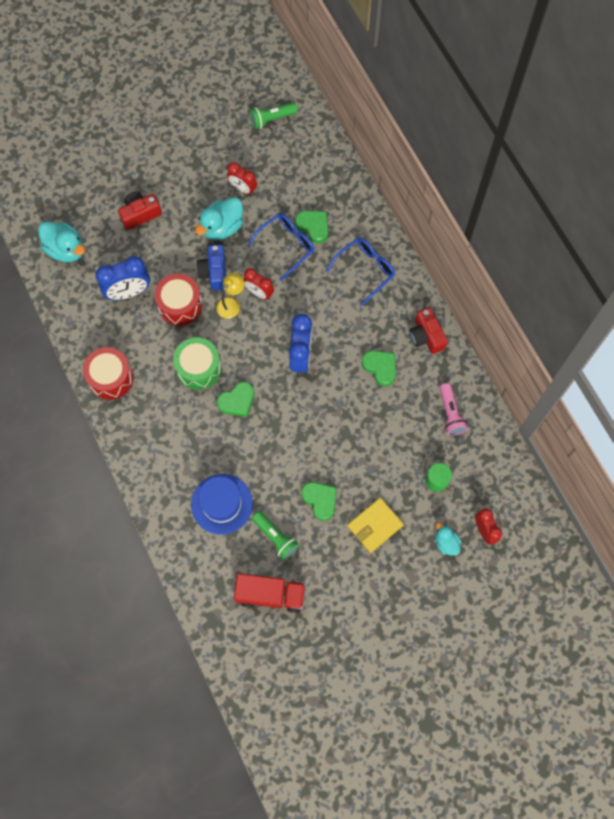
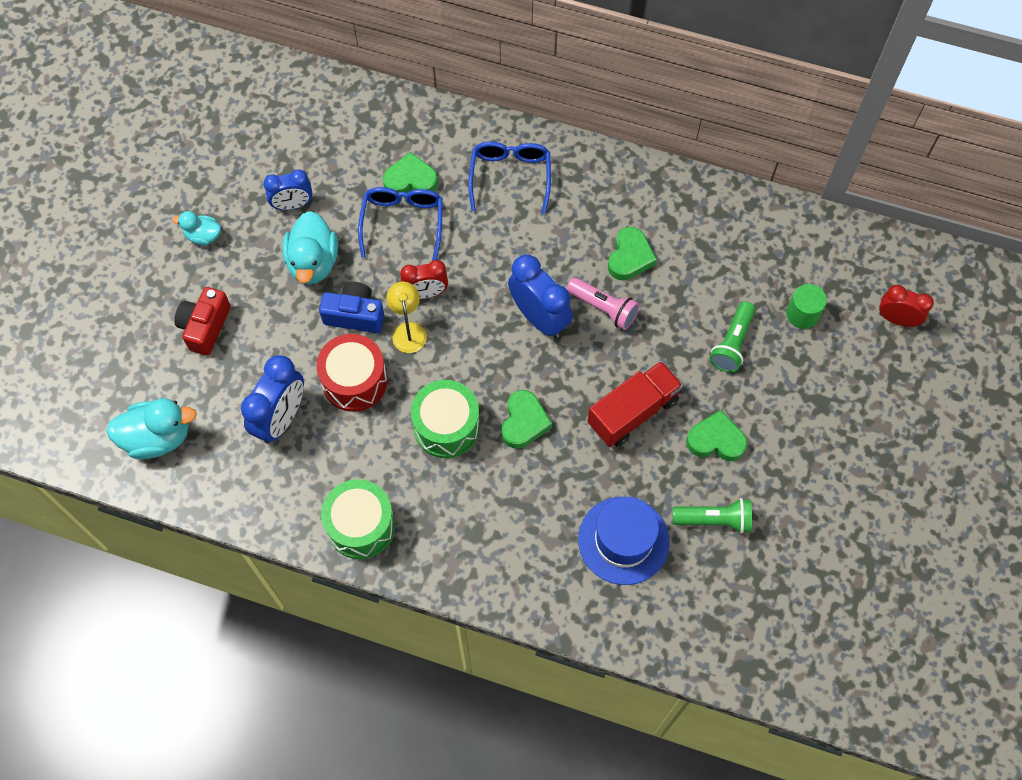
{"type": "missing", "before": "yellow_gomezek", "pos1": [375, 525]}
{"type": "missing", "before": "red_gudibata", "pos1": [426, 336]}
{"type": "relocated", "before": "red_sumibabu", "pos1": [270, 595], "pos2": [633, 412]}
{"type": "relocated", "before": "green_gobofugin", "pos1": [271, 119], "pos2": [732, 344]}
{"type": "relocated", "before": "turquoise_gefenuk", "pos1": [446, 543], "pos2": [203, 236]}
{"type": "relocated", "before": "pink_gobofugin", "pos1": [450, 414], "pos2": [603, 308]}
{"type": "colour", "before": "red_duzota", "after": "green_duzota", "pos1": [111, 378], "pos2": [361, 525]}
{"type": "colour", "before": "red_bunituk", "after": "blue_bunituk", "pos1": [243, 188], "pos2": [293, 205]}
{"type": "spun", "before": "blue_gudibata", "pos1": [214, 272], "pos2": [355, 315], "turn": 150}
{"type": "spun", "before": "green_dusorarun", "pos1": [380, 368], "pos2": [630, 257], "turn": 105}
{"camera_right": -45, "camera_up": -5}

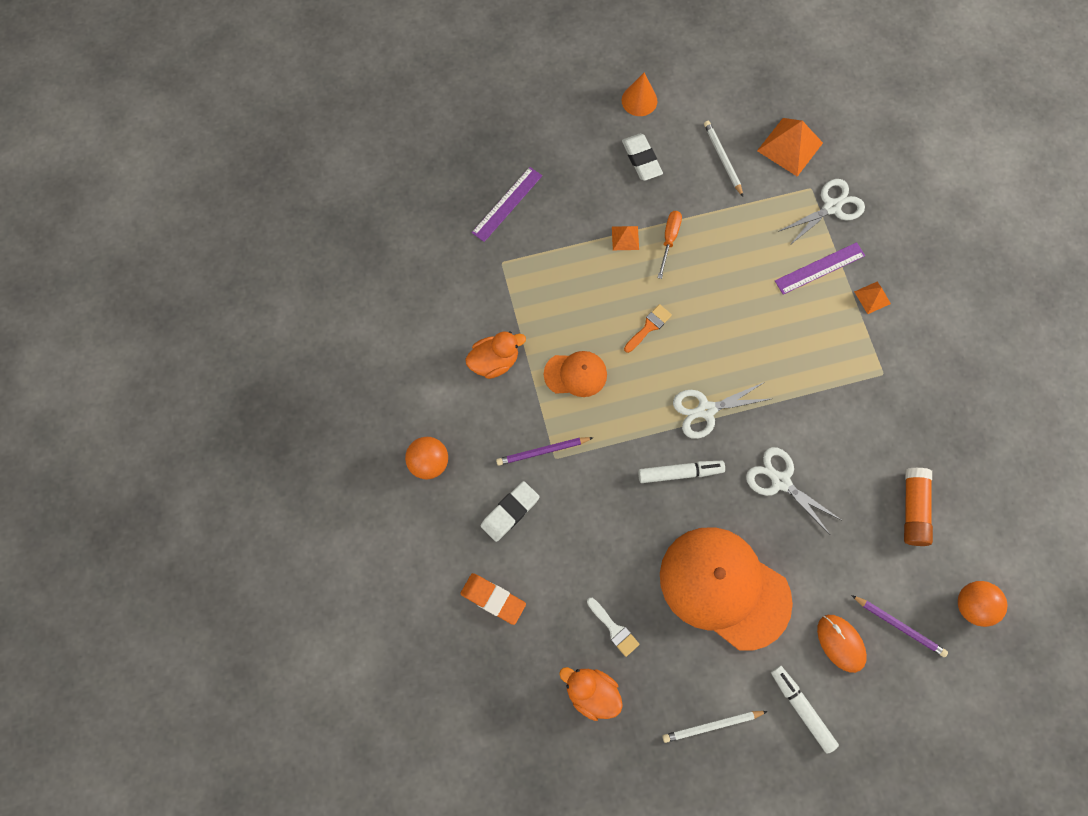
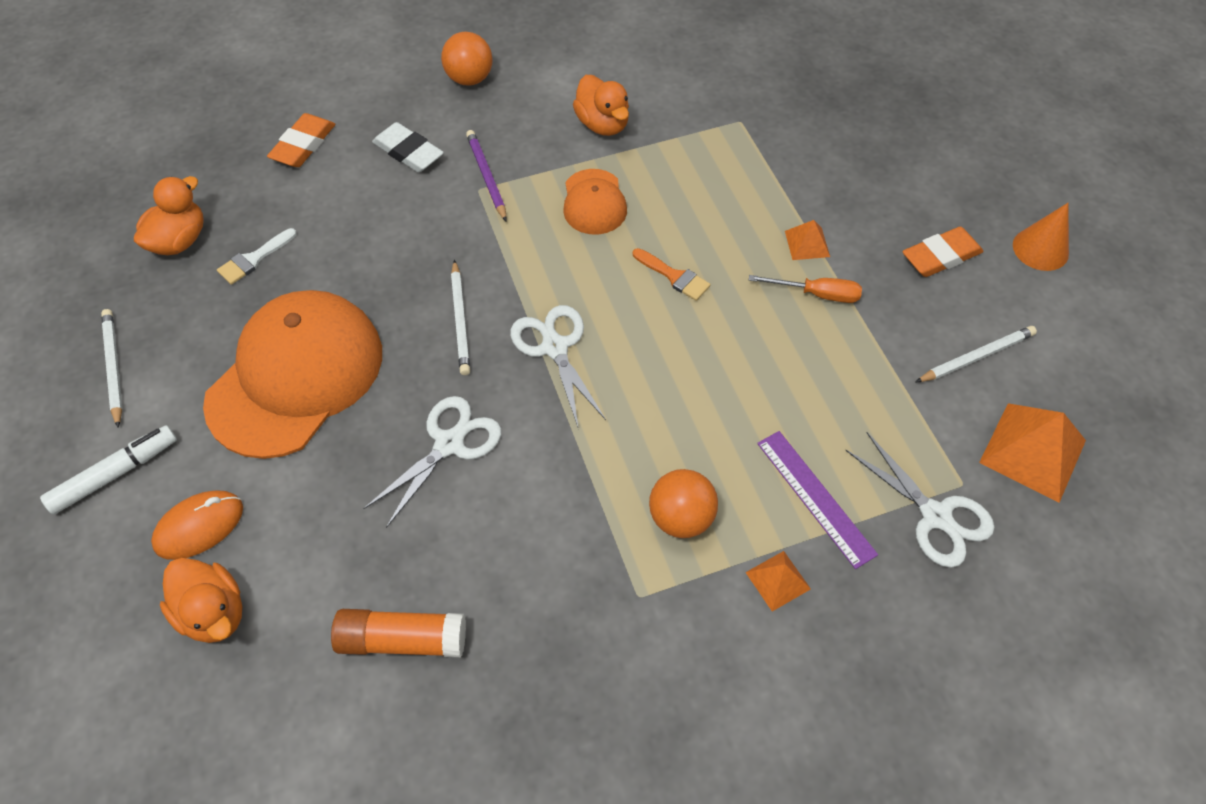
{"type": "missing", "before": "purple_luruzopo", "pos1": [507, 204]}
{"type": "relocated", "before": "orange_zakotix", "pos1": [971, 605], "pos2": [681, 517]}
{"type": "exchanged", "before": "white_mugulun", "after": "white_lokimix", "pos1": [680, 473], "pos2": [460, 320]}
{"type": "exchanged", "before": "purple_lokimix", "after": "orange_gefenuk", "pos1": [899, 626], "pos2": [214, 612]}
{"type": "colour", "before": "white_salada", "after": "orange_salada", "pos1": [641, 159], "pos2": [940, 256]}
{"camera_right": 85, "camera_up": -15}

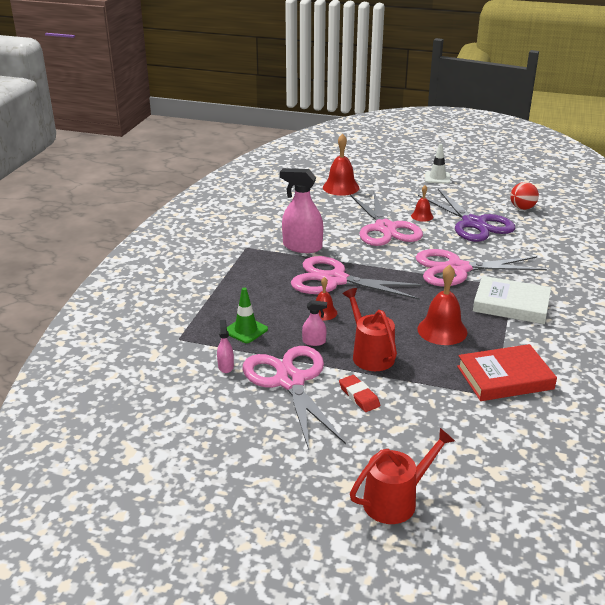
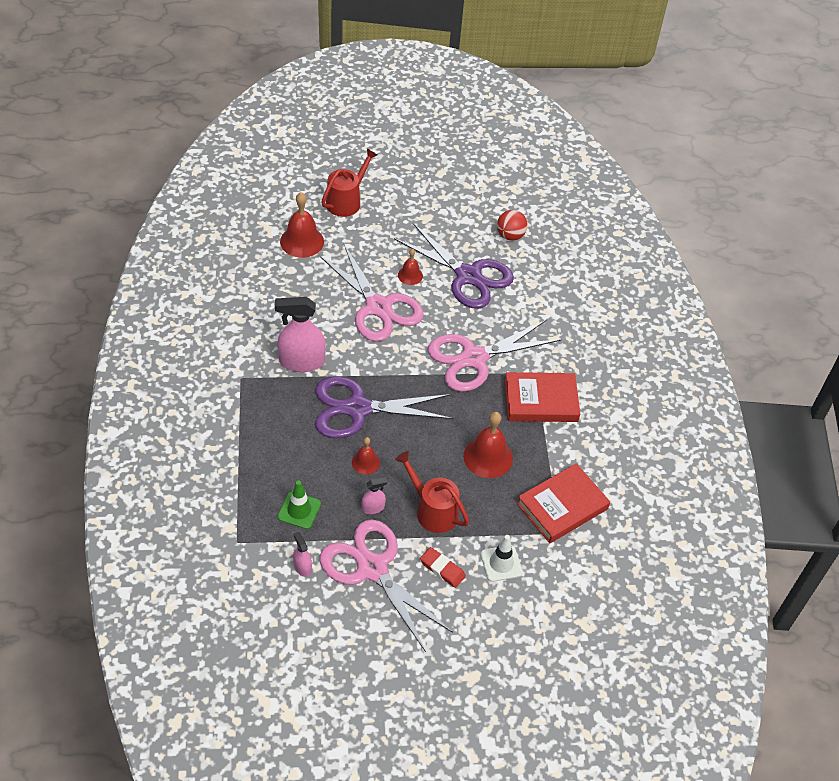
{"type": "relocated", "before": "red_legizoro", "pos1": [395, 500], "pos2": [346, 201]}
{"type": "relocated", "before": "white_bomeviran", "pos1": [437, 178], "pos2": [501, 563]}
{"type": "colour", "before": "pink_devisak", "after": "purple_devisak", "pos1": [335, 280], "pos2": [358, 409]}
{"type": "colour", "before": "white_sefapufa", "after": "red_sefapufa", "pos1": [511, 304], "pos2": [541, 401]}
{"camera_right": -25, "camera_up": 20}

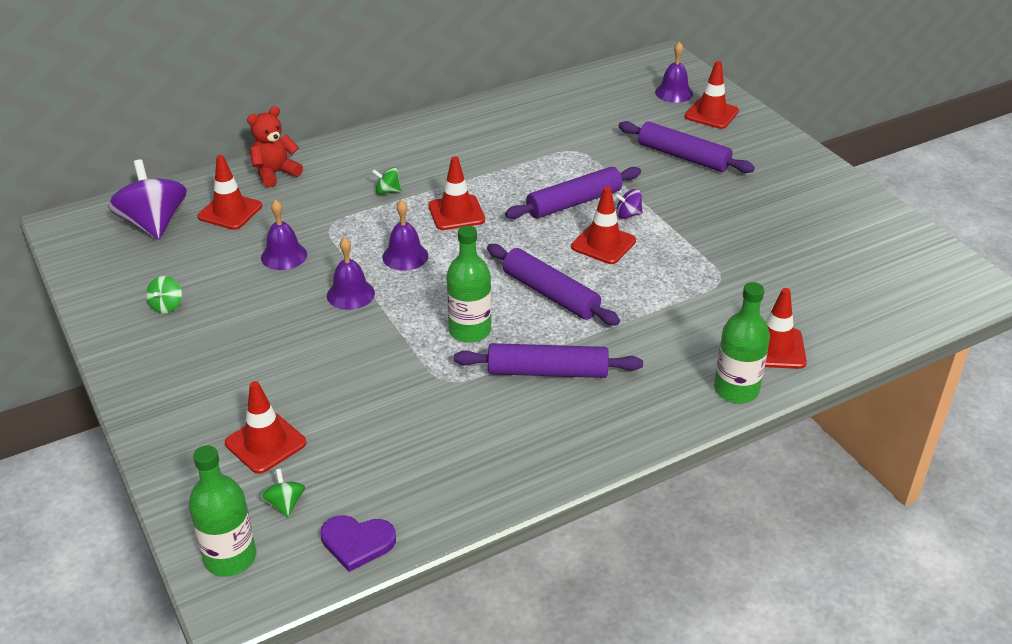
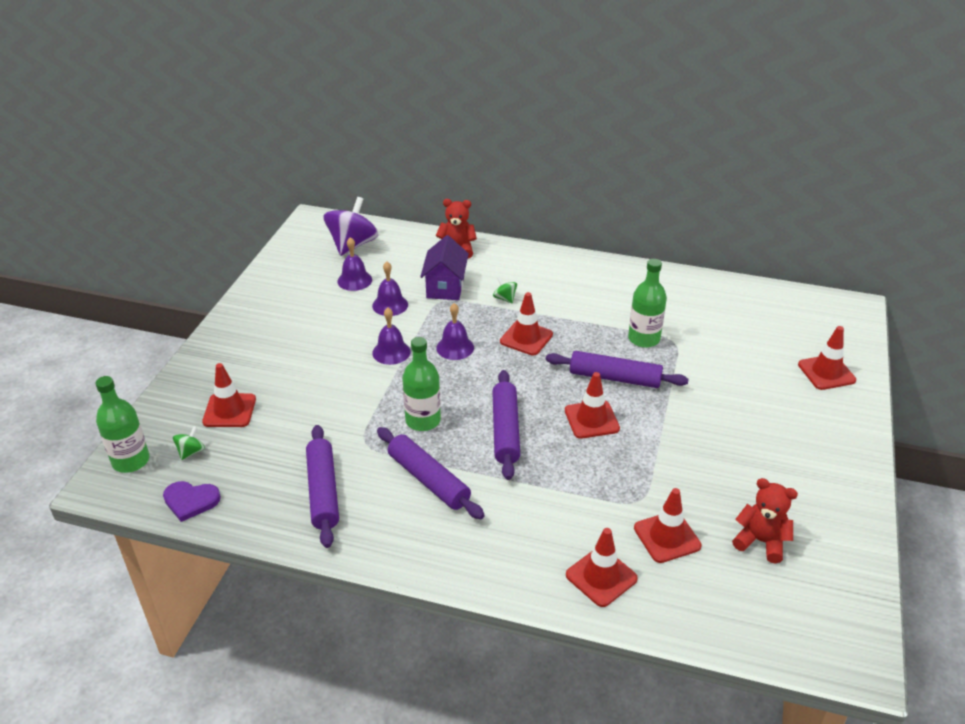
{"type": "missing", "before": "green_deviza", "pos1": [166, 306]}
{"type": "missing", "before": "purple_deviza", "pos1": [628, 215]}
{"type": "appeared", "after": "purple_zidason", "pos2": [445, 287]}
{"type": "appeared", "after": "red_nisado", "pos2": [761, 541]}
{"type": "relocated", "before": "red_bomeviran", "pos1": [230, 211], "pos2": [667, 537]}
{"type": "relocated", "before": "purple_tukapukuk", "pos1": [683, 157], "pos2": [323, 491]}
{"type": "relocated", "before": "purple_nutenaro", "pos1": [674, 93], "pos2": [354, 280]}
{"type": "relocated", "before": "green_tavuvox", "pos1": [736, 390], "pos2": [644, 339]}
{"type": "spun", "before": "purple_dusorarun", "pos1": [357, 542], "pos2": [191, 501], "turn": -45}
{"camera_right": 45, "camera_up": 0}

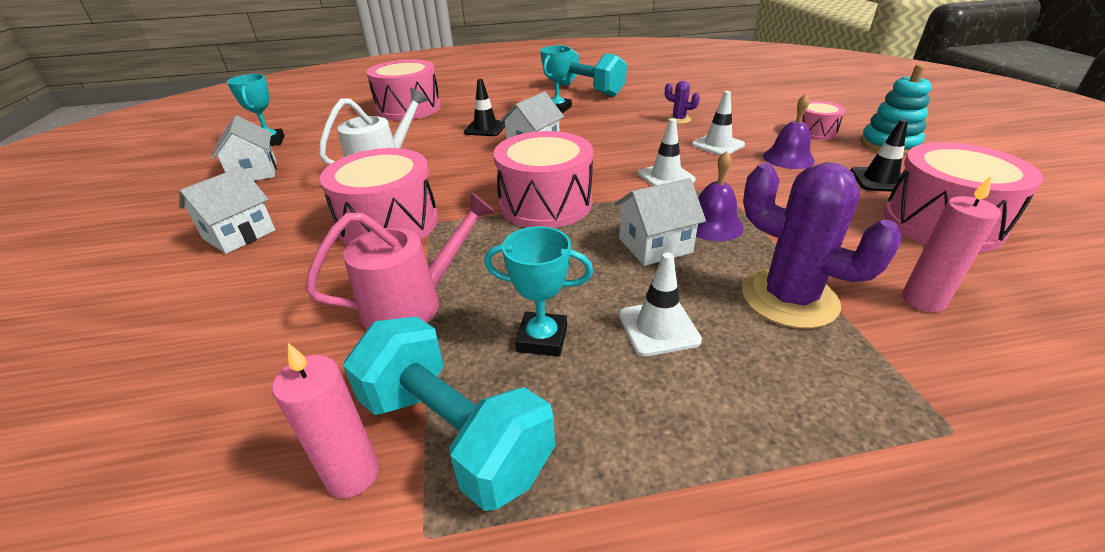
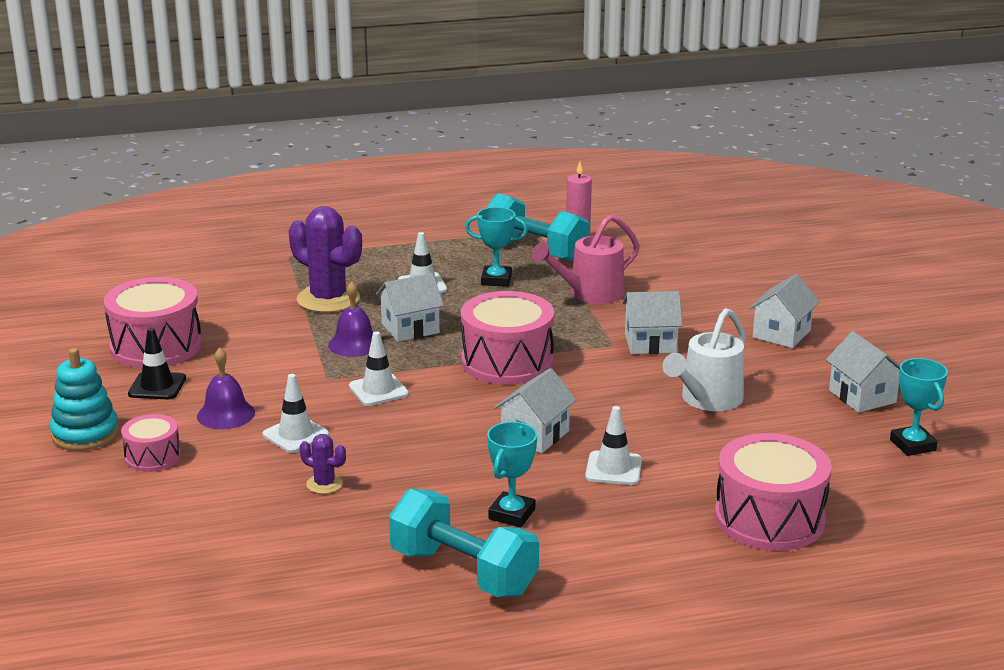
{"type": "missing", "before": "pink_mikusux", "pos1": [923, 300]}
{"type": "exchanged", "before": "pink_duzota", "after": "white_zidason", "pos1": [389, 224], "pos2": [650, 343]}
{"type": "colour", "before": "black_bomeviran", "after": "white_bomeviran", "pos1": [485, 128], "pos2": [613, 469]}
{"camera_right": 175, "camera_up": -10}

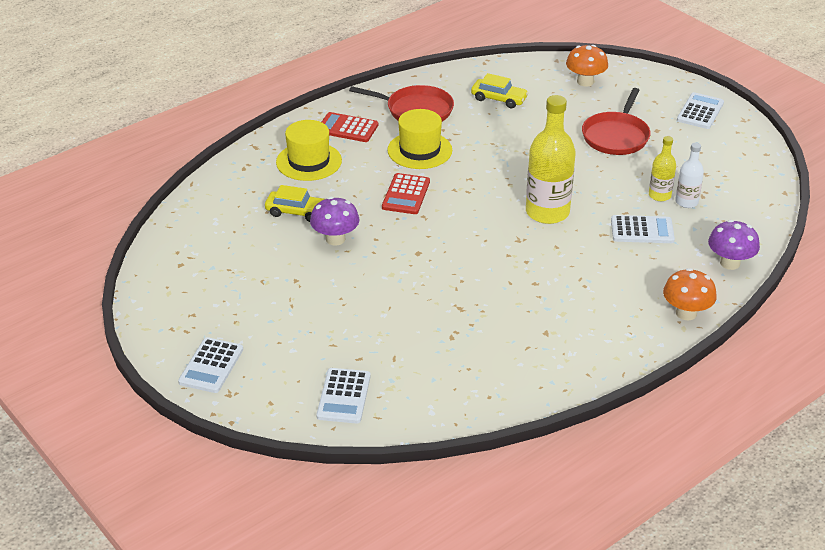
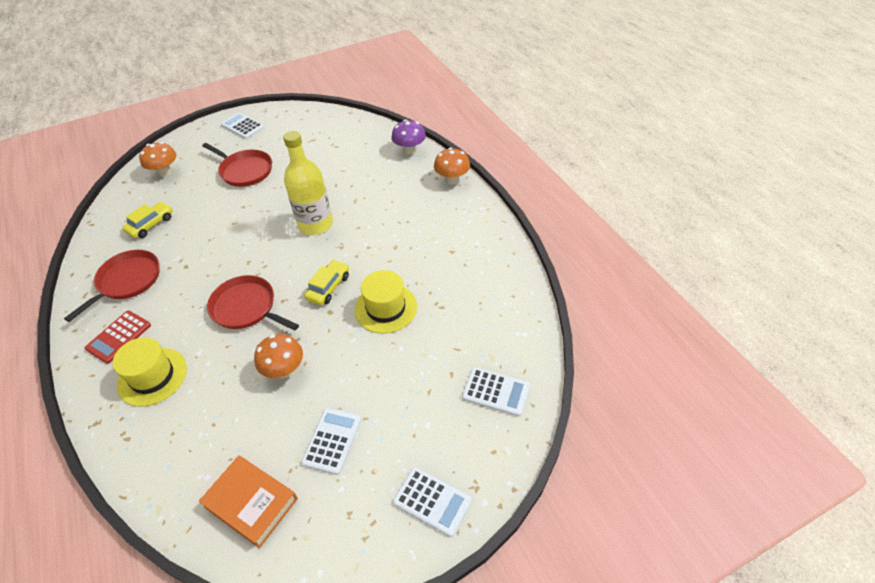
{"type": "missing", "before": "yellow_tavuvox", "pos1": [659, 195]}
{"type": "missing", "before": "white_tavuvox", "pos1": [686, 202]}
{"type": "appeared", "after": "orange_sefapufa", "pos2": [251, 503]}
{"type": "relocated", "before": "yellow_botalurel", "pos1": [297, 212], "pos2": [329, 287]}
{"type": "relocated", "before": "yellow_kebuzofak", "pos1": [419, 150], "pos2": [385, 308]}
{"type": "relocated", "before": "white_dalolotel", "pos1": [642, 230], "pos2": [332, 440]}
{"type": "exchanged", "before": "red_dalolotel", "after": "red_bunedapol", "pos1": [406, 194], "pos2": [246, 308]}
{"type": "colour", "before": "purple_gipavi", "after": "orange_gipavi", "pos1": [335, 239], "pos2": [284, 370]}
{"camera_right": -75, "camera_up": 10}

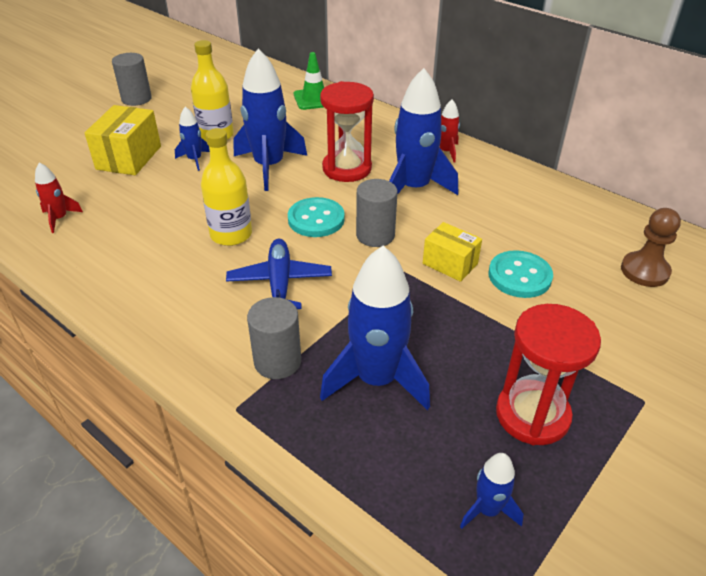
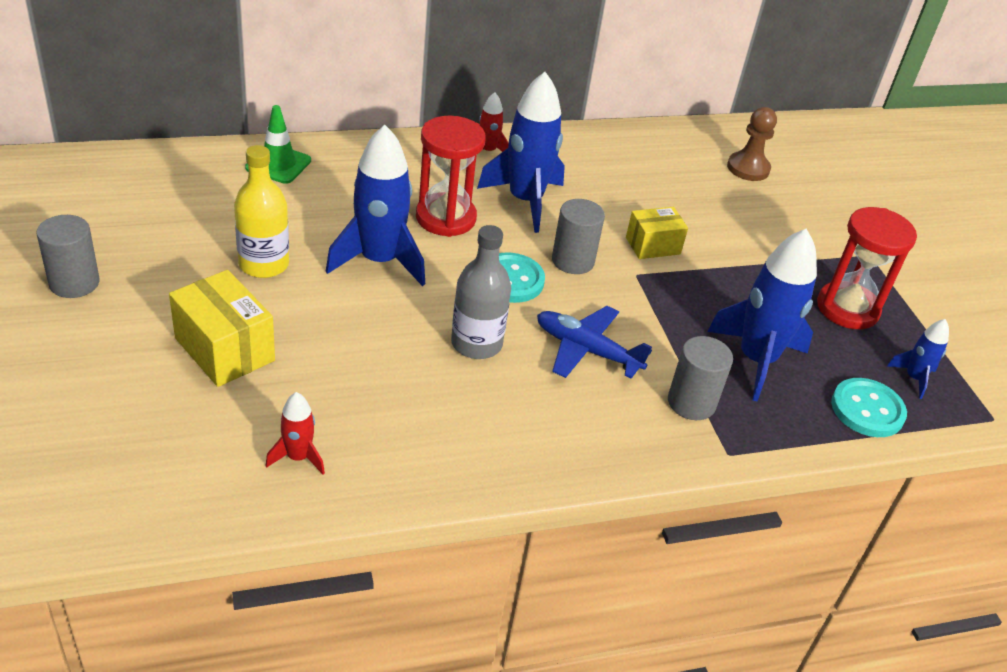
{"type": "missing", "before": "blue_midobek", "pos1": [194, 160]}
{"type": "relocated", "before": "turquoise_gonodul", "pos1": [519, 276], "pos2": [867, 410]}
{"type": "colour", "before": "yellow_tavuvox", "after": "grey_tavuvox", "pos1": [231, 234], "pos2": [476, 343]}
{"camera_right": -60, "camera_up": 0}

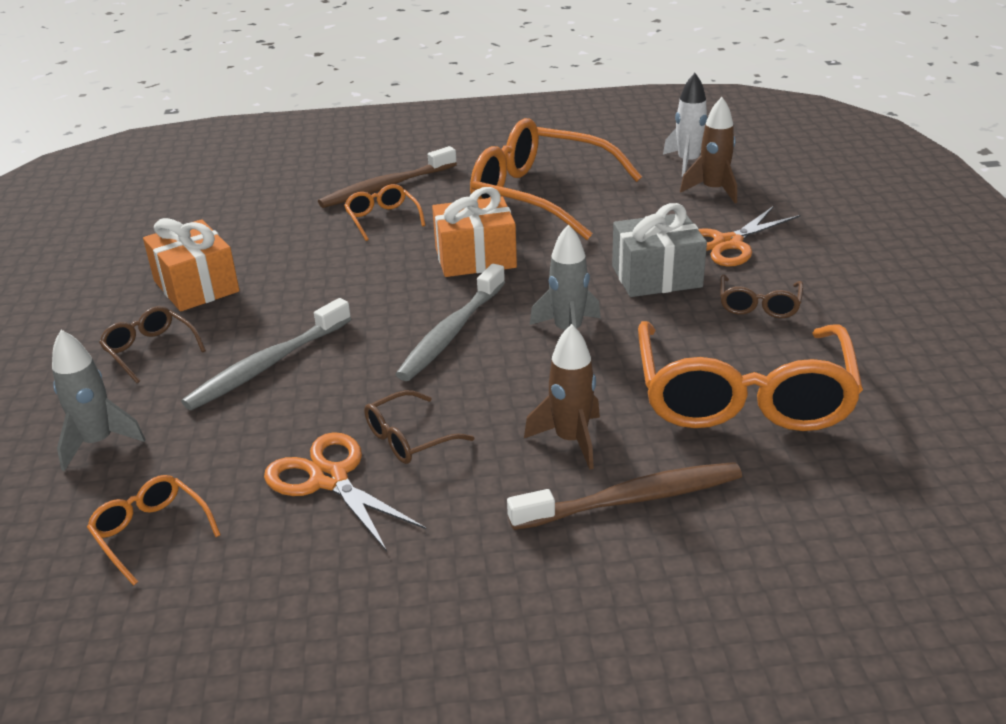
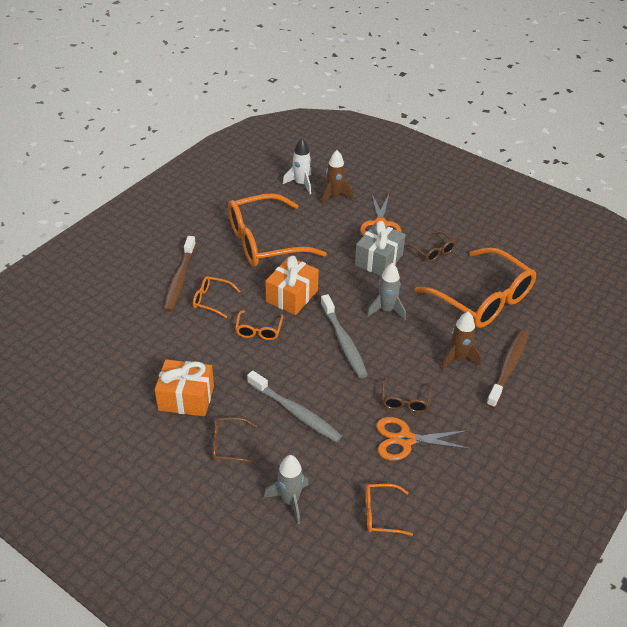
{"type": "appeared", "after": "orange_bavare", "pos2": [259, 330]}
{"type": "spun", "before": "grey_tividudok", "pos1": [267, 365], "pos2": [295, 412], "turn": -45}
{"camera_right": -50, "camera_up": 10}

